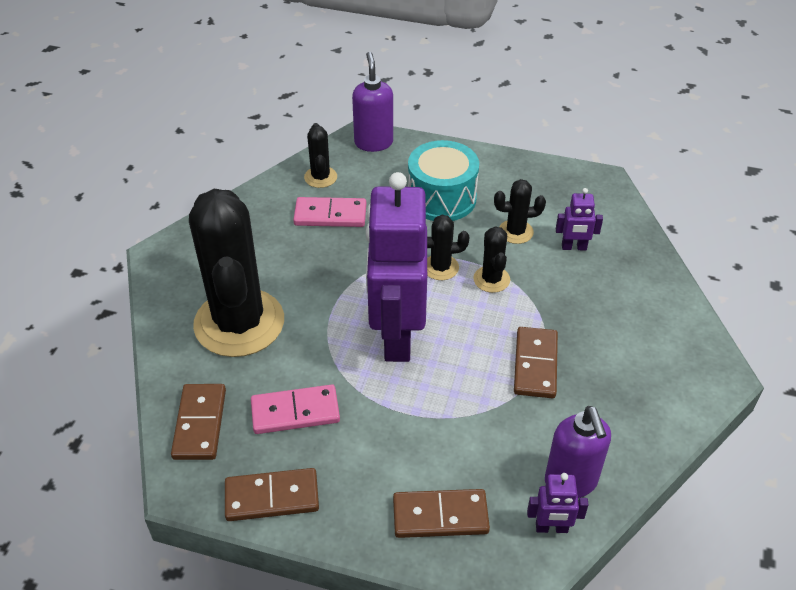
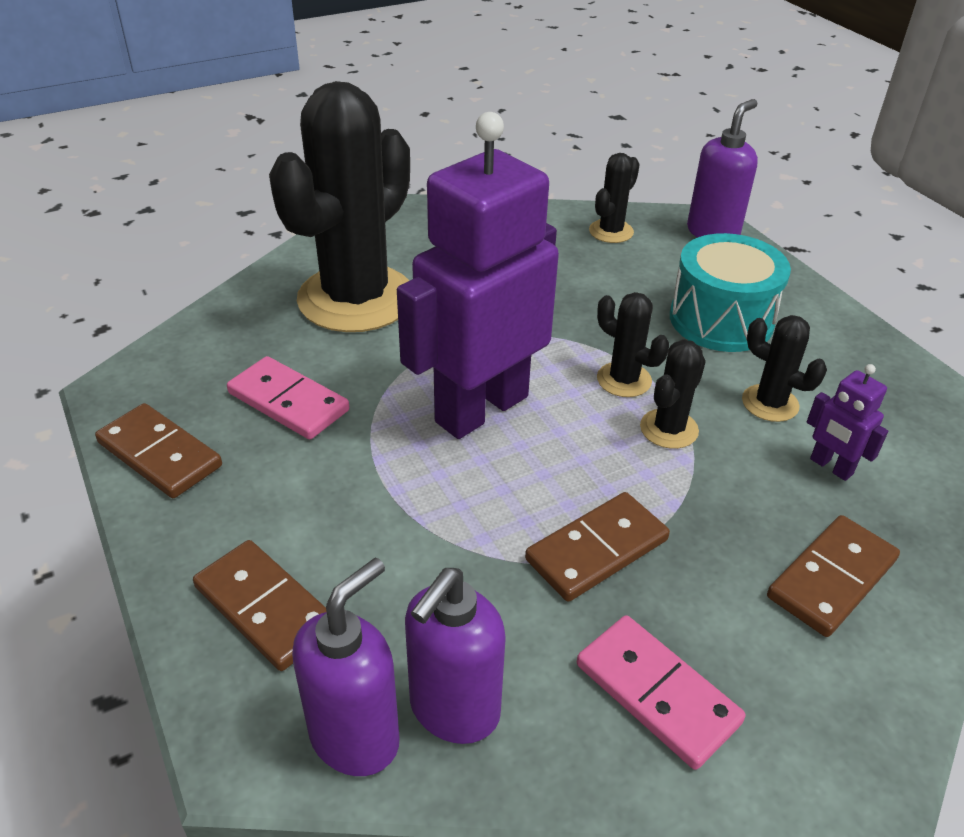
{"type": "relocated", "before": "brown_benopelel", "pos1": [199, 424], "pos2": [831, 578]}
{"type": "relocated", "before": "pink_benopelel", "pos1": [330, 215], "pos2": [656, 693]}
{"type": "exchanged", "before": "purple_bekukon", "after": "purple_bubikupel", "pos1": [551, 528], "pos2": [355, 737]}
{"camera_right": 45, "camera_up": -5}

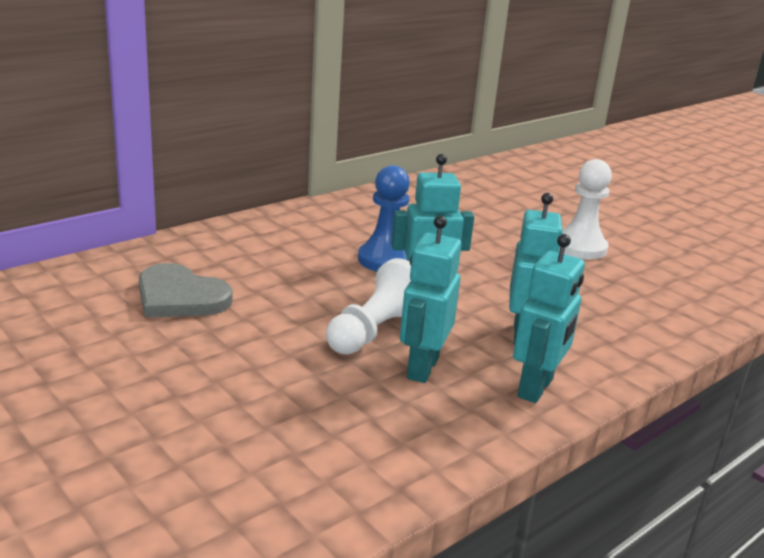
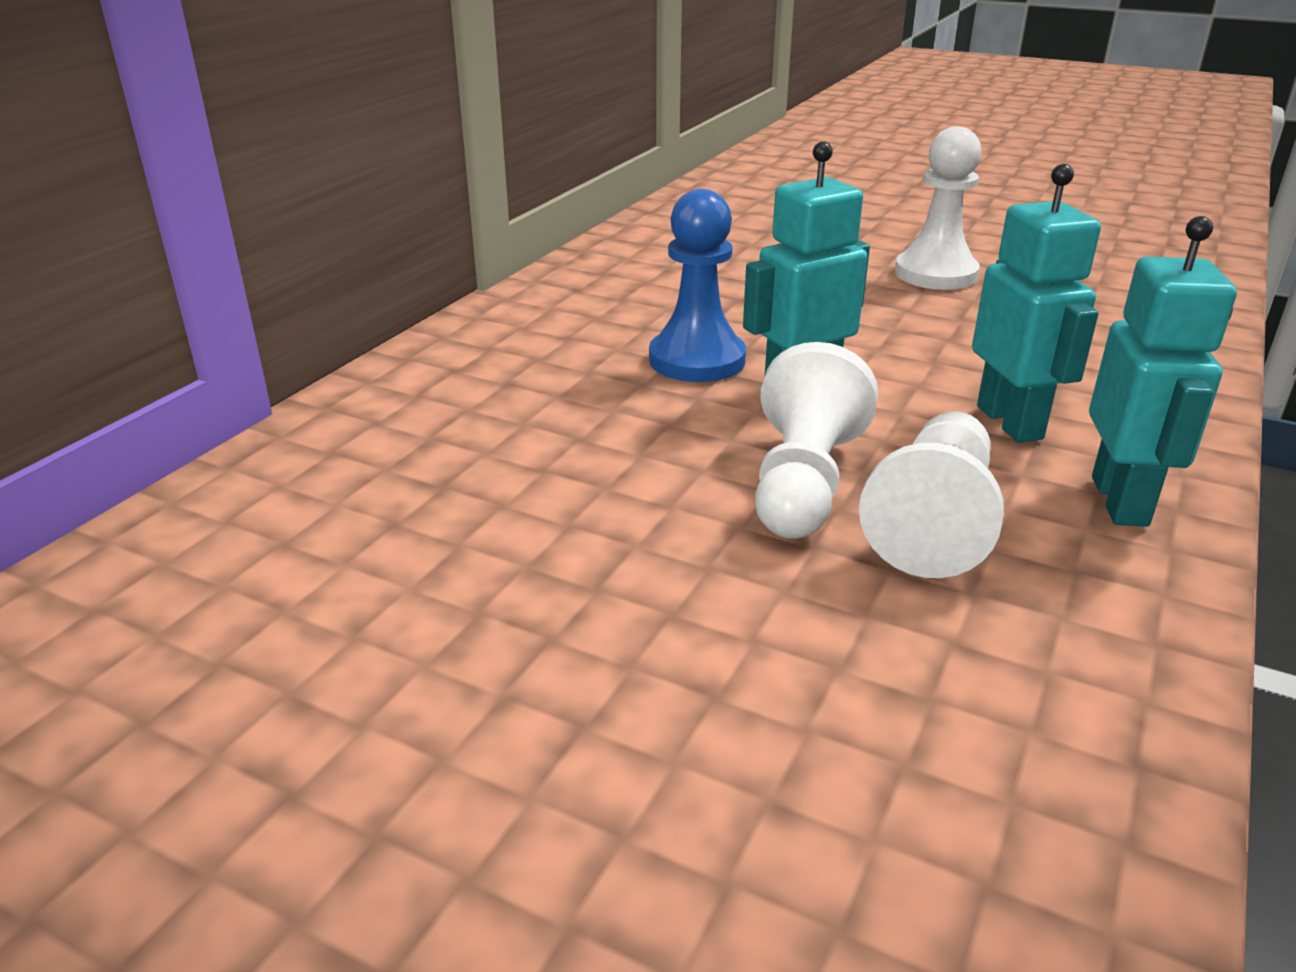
{"type": "missing", "before": "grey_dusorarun", "pos1": [180, 297]}
{"type": "exchanged", "before": "turquoise_bekukon", "after": "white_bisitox", "pos1": [422, 368], "pos2": [934, 522]}
{"camera_right": -20, "camera_up": 5}

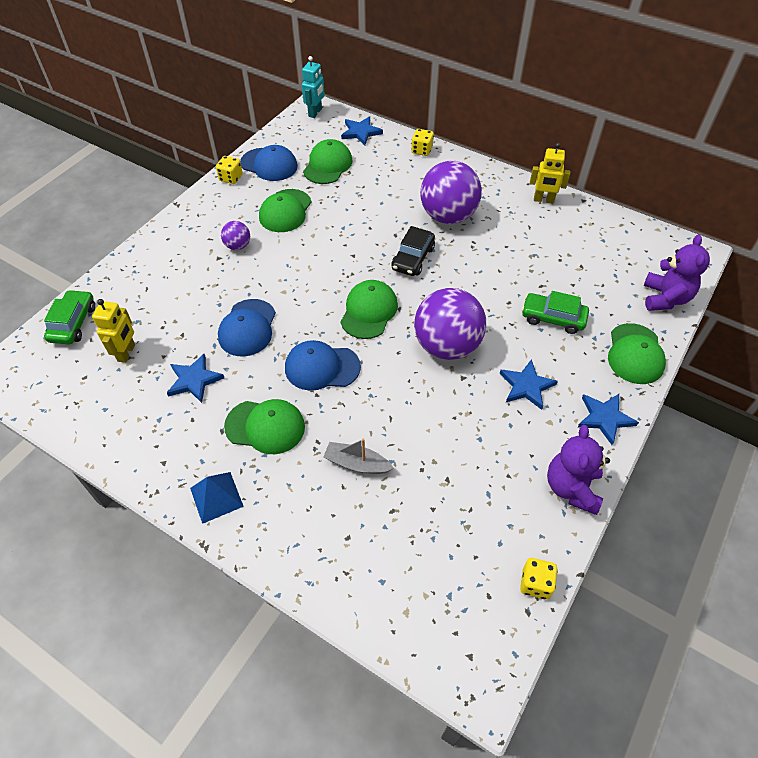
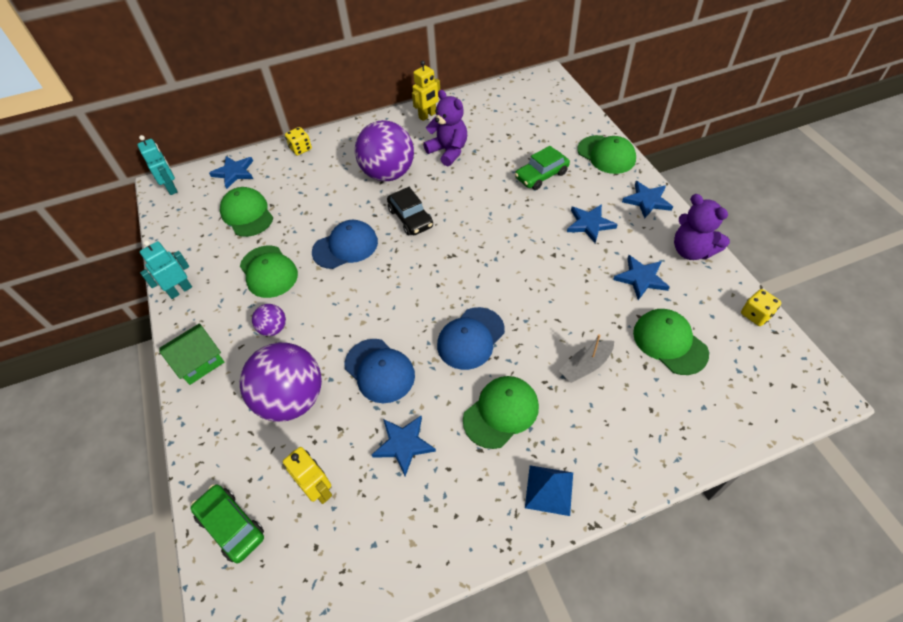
{"type": "appeared", "after": "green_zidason", "pos2": [199, 361]}
{"type": "appeared", "after": "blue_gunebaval", "pos2": [641, 278]}
{"type": "relocated", "before": "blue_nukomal", "pos1": [269, 165], "pos2": [345, 247]}
{"type": "relocated", "before": "green_nukomal", "pos1": [369, 311], "pos2": [669, 342]}
{"type": "relocated", "before": "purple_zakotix", "pos1": [447, 346], "pos2": [291, 399]}
{"type": "relocated", "before": "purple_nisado", "pos1": [665, 298], "pos2": [448, 151]}
{"type": "exchanged", "before": "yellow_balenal", "after": "turquoise_bekukon", "pos1": [231, 178], "pos2": [180, 290]}
{"camera_right": -50, "camera_up": 0}

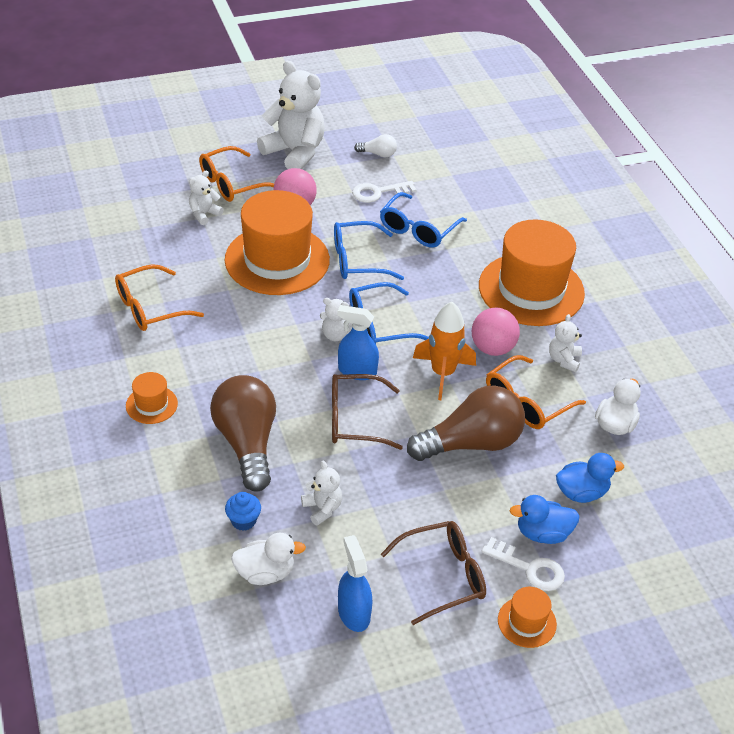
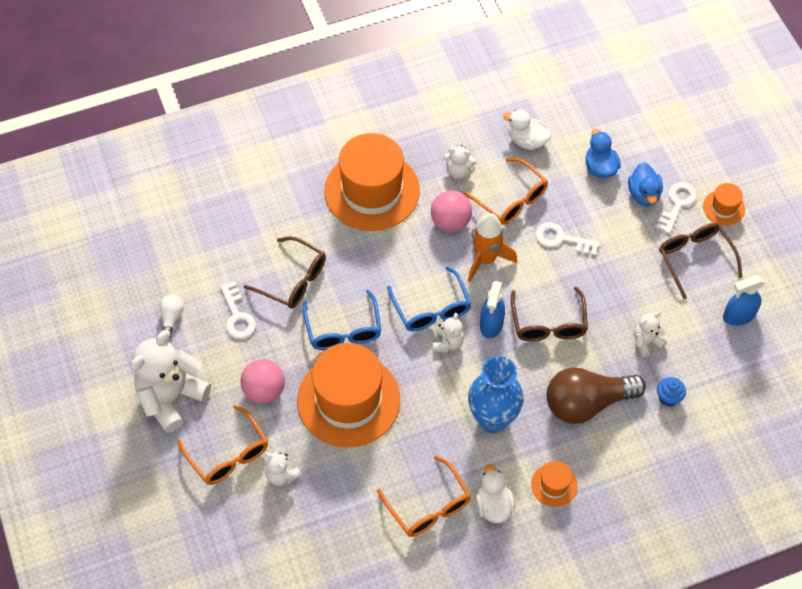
{"type": "appeared", "after": "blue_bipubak", "pos2": [492, 419]}
{"type": "relocated", "before": "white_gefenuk", "pos1": [265, 573], "pos2": [493, 505]}
{"type": "exchanged", "before": "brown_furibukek", "after": "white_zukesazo", "pos1": [471, 443], "pos2": [561, 239]}
{"type": "colour", "before": "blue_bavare", "after": "brown_bavare", "pos1": [418, 229], "pos2": [293, 280]}
{"camera_right": -90, "camera_up": 15}

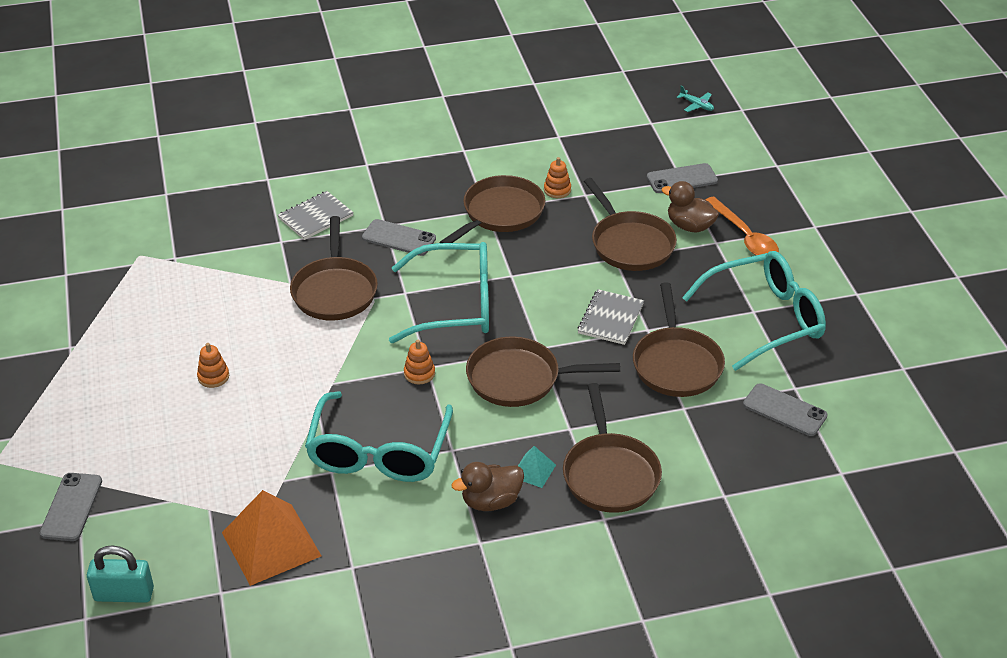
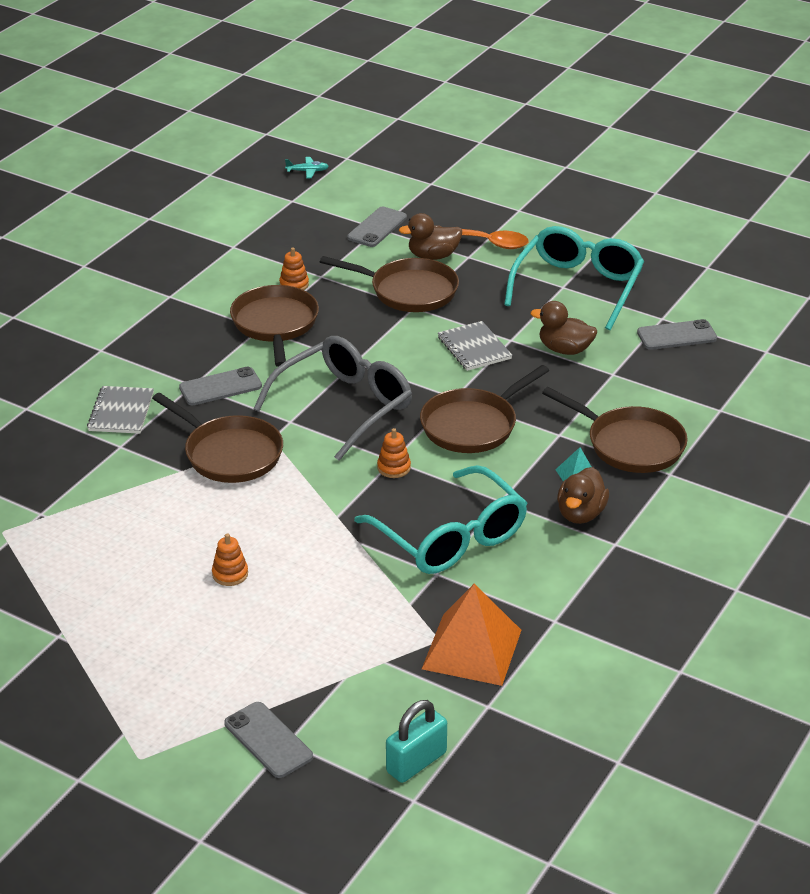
{"type": "exchanged", "before": "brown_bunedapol", "after": "brown_gefenuk", "pos1": [676, 364], "pos2": [564, 349]}
{"type": "colour", "before": "turquoise_bavare", "after": "grey_bavare", "pos1": [456, 305], "pos2": [345, 406]}
{"camera_right": -45, "camera_up": -5}

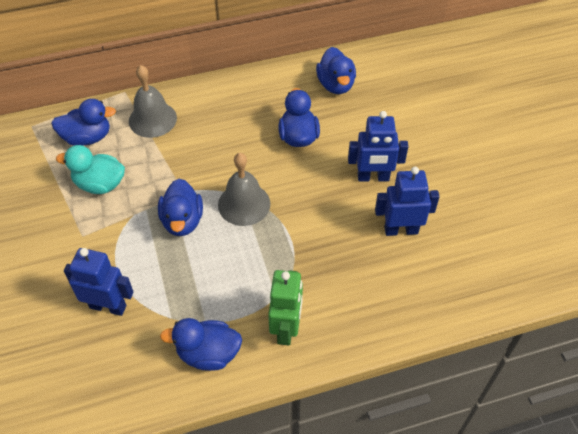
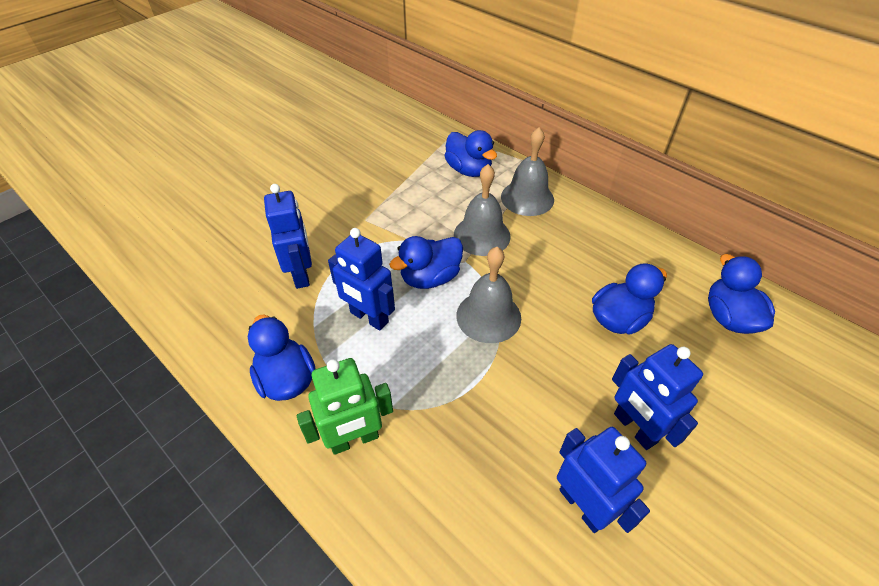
{"type": "missing", "before": "turquoise_gefenuk", "pos1": [100, 184]}
{"type": "appeared", "after": "blue_bekukon", "pos2": [369, 317]}
{"type": "appeared", "after": "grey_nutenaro", "pos2": [482, 235]}
{"type": "spun", "before": "blue_gefenuk", "pos1": [336, 85], "pos2": [729, 317], "turn": 120}
{"camera_right": 60, "camera_up": -5}

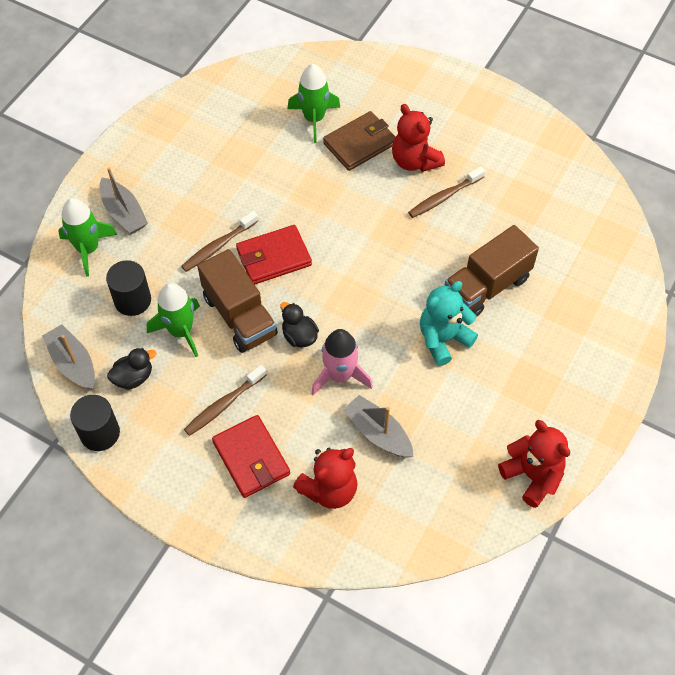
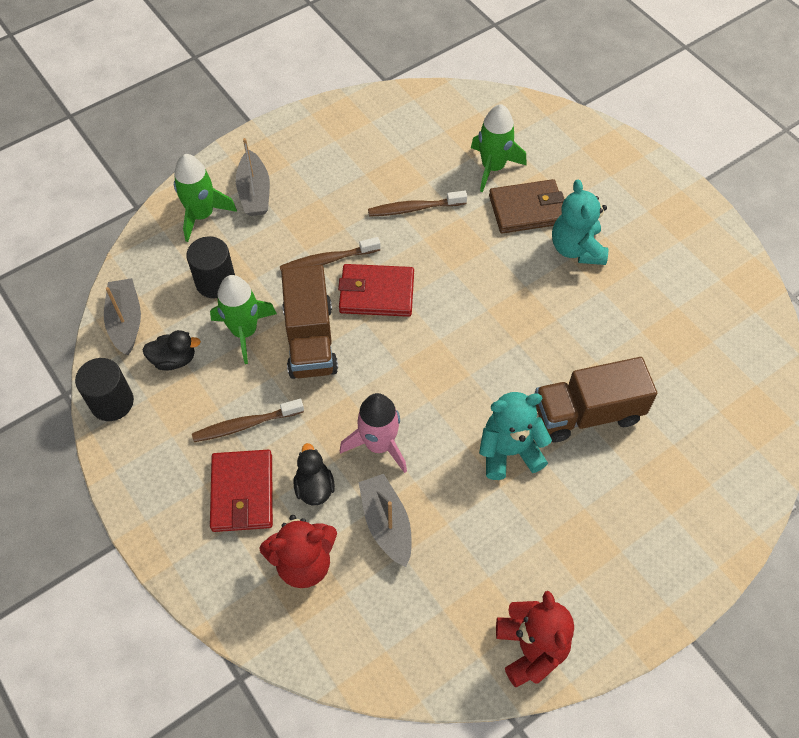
{"type": "relocated", "before": "black_gefenuk", "pos1": [299, 336], "pos2": [314, 487]}
{"type": "relocated", "before": "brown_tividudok", "pos1": [444, 197], "pos2": [414, 208]}
{"type": "colour", "before": "red_nisado", "after": "turquoise_nisado", "pos1": [414, 161], "pos2": [576, 249]}
{"camera_right": 25, "camera_up": 0}

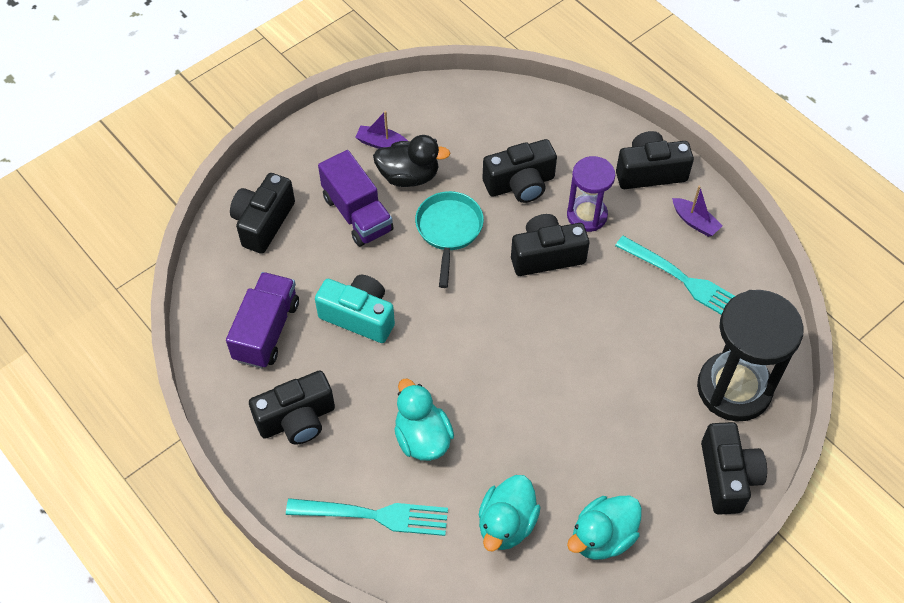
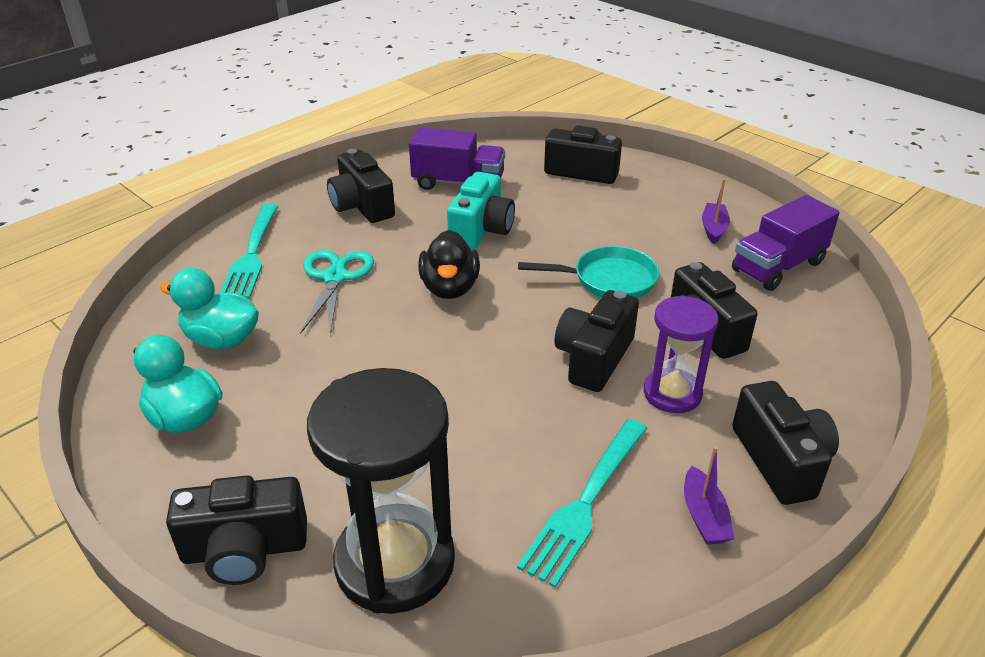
{"type": "relocated", "before": "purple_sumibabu", "pos1": [357, 214], "pos2": [778, 266]}
{"type": "relocated", "before": "black_gefenuk", "pos1": [409, 176], "pos2": [450, 288]}
{"type": "exchanged", "before": "turquoise_gefenuk", "after": "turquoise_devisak", "pos1": [422, 438], "pos2": [335, 277]}
{"type": "spun", "before": "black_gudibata", "pos1": [546, 255], "pos2": [594, 358], "turn": -135}
{"type": "spun", "before": "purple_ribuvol", "pos1": [695, 222], "pos2": [704, 516], "turn": -45}
{"camera_right": 85, "camera_up": -20}

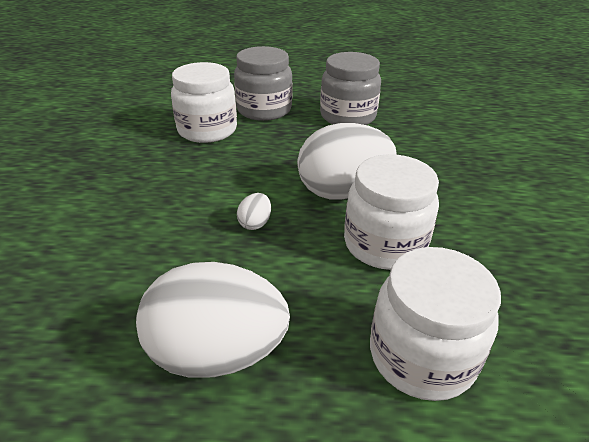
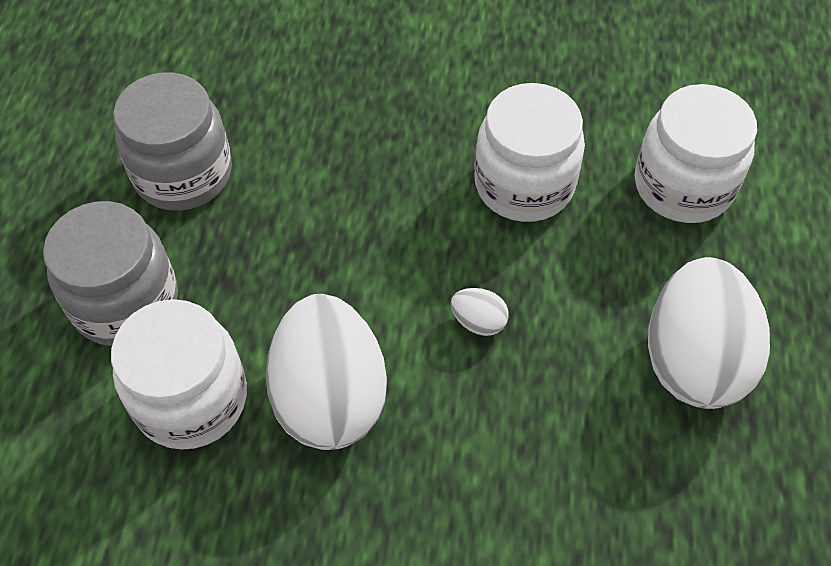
{"type": "relocated", "before": "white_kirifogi", "pos1": [342, 191], "pos2": [330, 397]}
{"camera_right": -85, "camera_up": 20}

